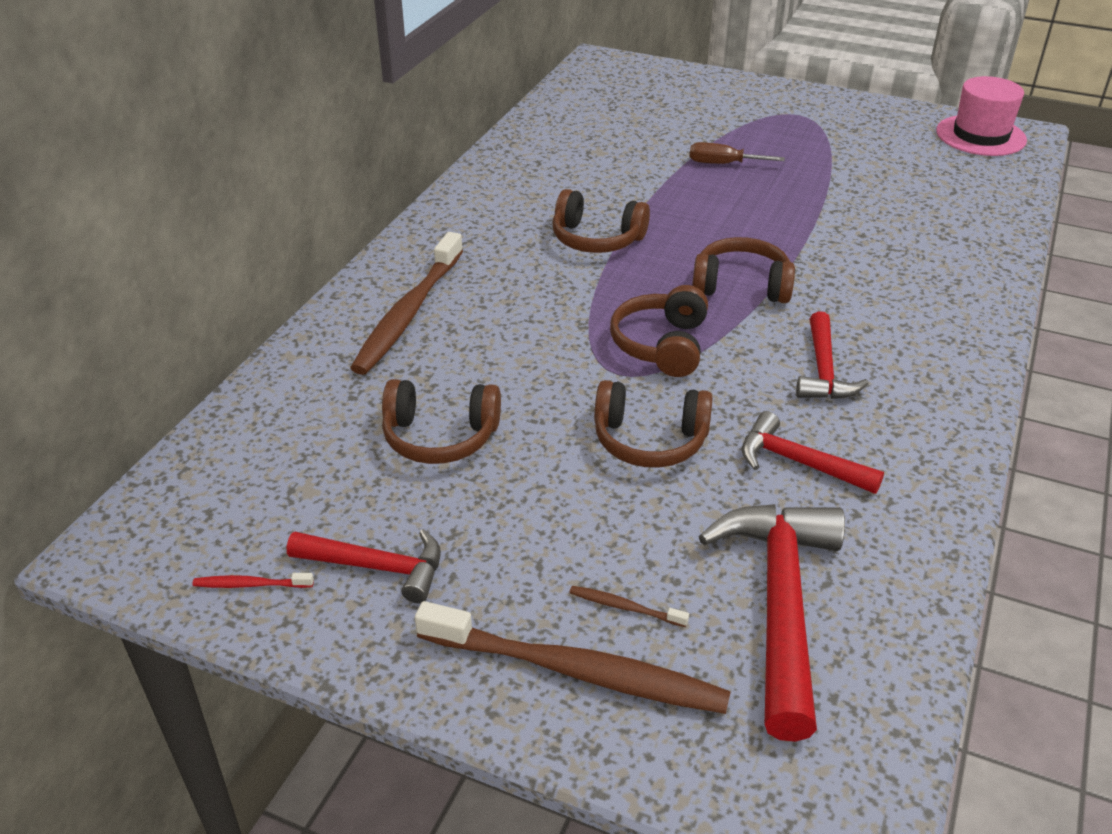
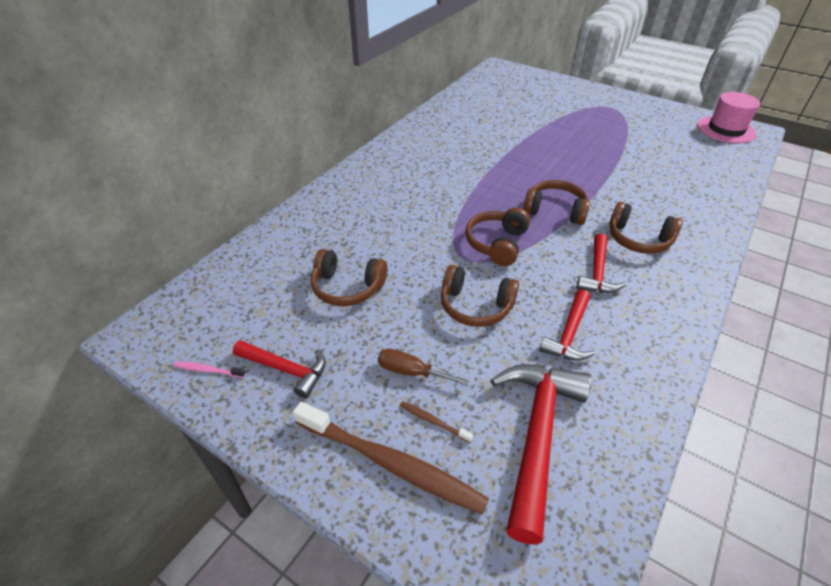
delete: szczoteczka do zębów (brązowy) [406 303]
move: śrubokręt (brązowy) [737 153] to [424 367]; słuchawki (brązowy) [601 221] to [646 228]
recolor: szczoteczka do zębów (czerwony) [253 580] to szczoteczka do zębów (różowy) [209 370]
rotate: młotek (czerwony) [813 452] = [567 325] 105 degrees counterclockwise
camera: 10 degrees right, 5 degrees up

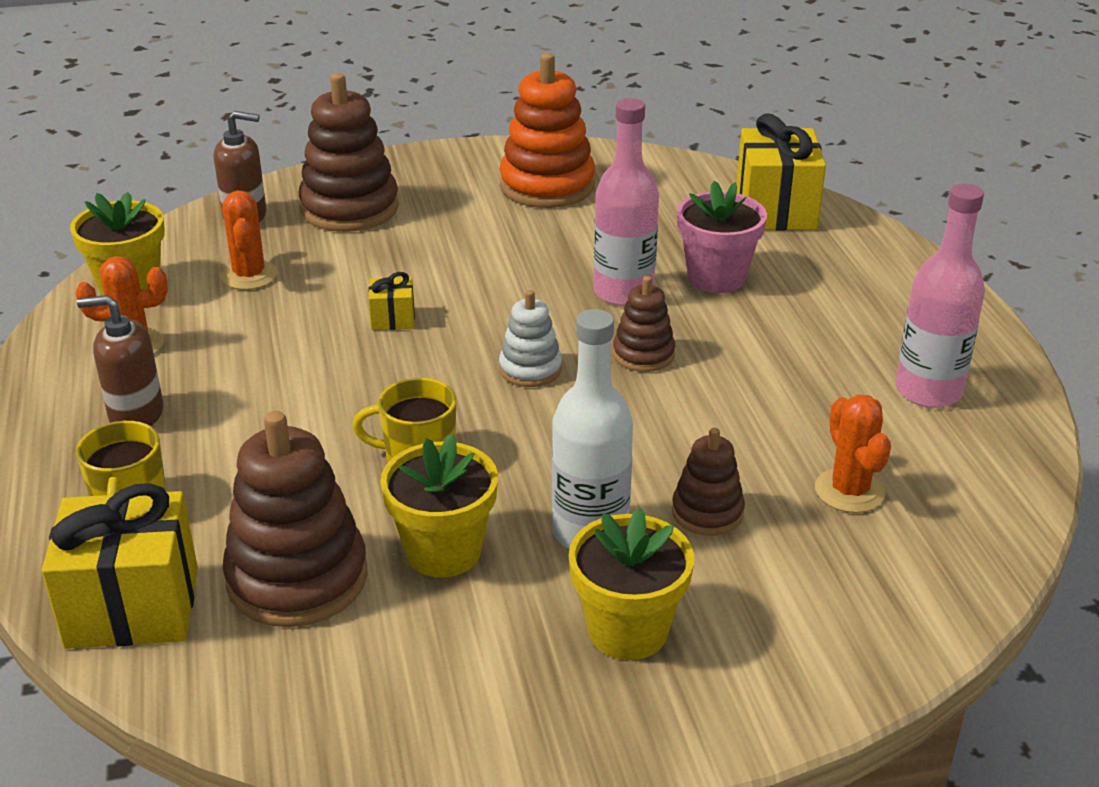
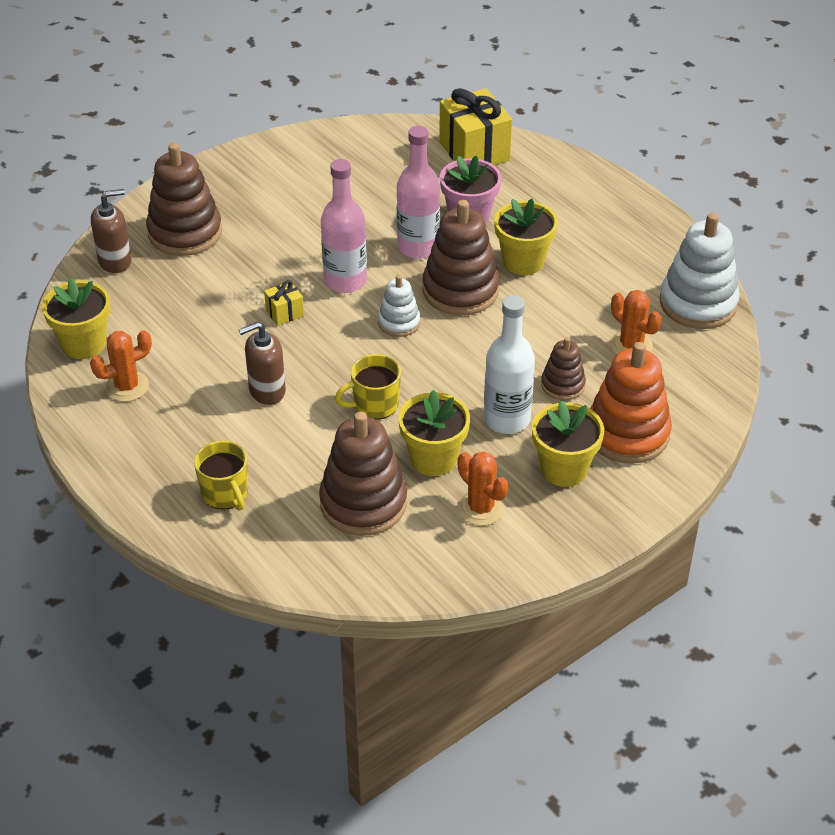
delete: prezent (żółty) [120 566]
insert: doniczka (żółty) [526 237]; zabawka nakładanka (biały) [700 271]
move: zabawka nakładanka (pomarańczowy) [547 130] to [631 403]; butelka (różowy) [940 296] to [344 226]; kaktus (pomarańczowy) [249 240] to [483 488]; dozownik mydła (brązowy) [120 360] to [262 363]
resize: zabawka nakładanka (brązowy) [644 324] = [461 258] x1.85
camera: 25 degrees left, 10 degrees up

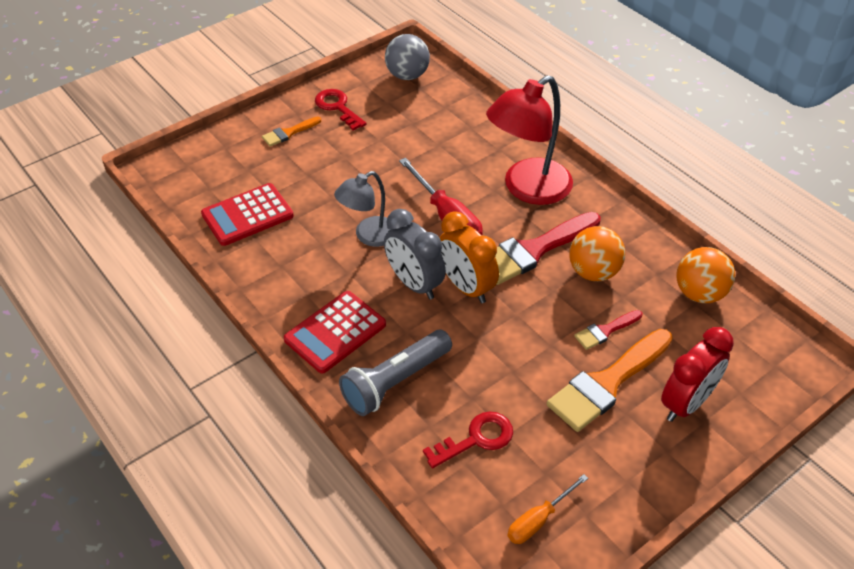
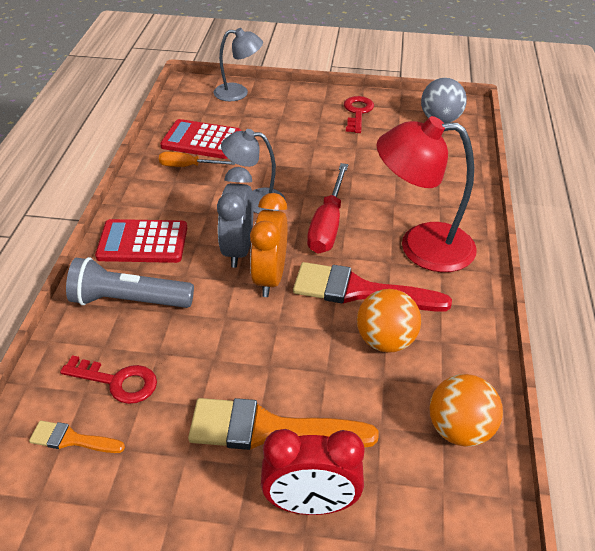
delete: pędzel (czerwony) [608 330]
insert: lampka (szary) [238 64]
move: pędzel (pomarańczowy) [291 131] to [77 437]; śrubokręt (pomarańczowy) [547 509] to [197 159]
camera: 45 degrees right, 5 degrees down

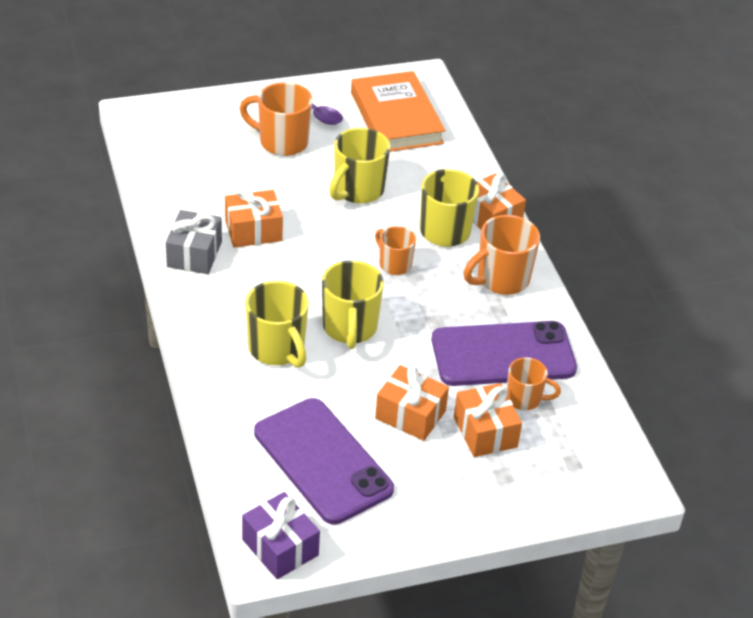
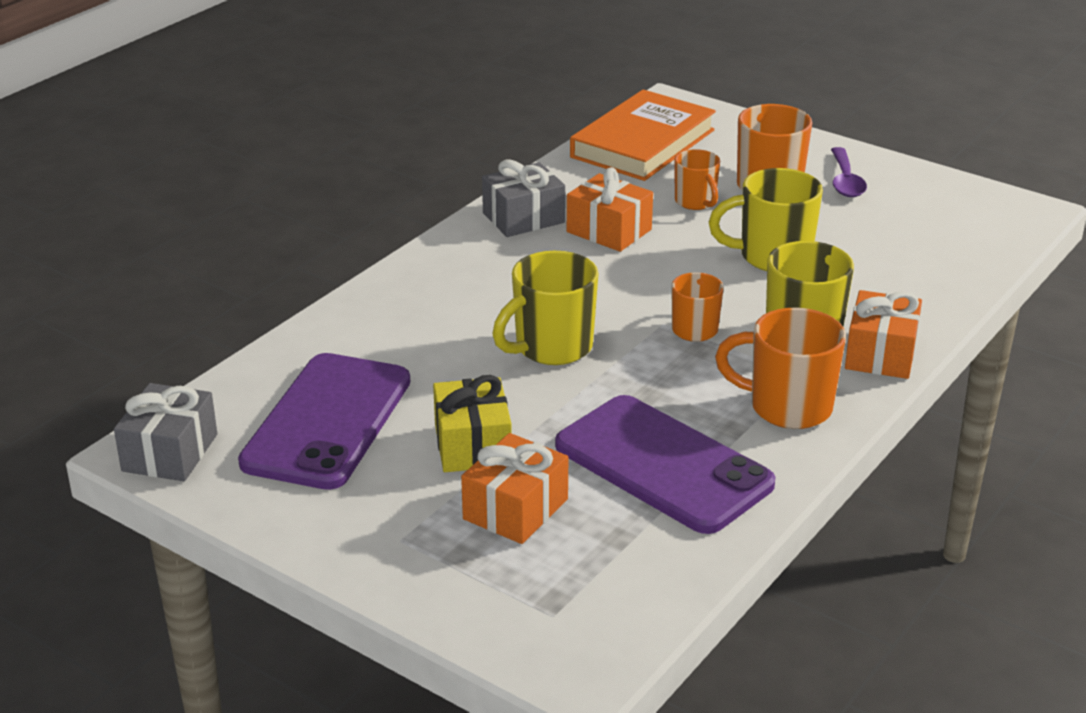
delete: kubek (żółty) [277 324]
move: książka (pomarańczowy) [398 111] to [643 135]; kubek (pomarańczowy) [534 383] to [697 179]
recolor: prezent (pomarańczowy) [412 403] to prezent (żółty) [472 423]; prezent (fioletowy) [281 535] to prezent (szary) [165 432]
camera: 55 degrees right, 10 degrees down

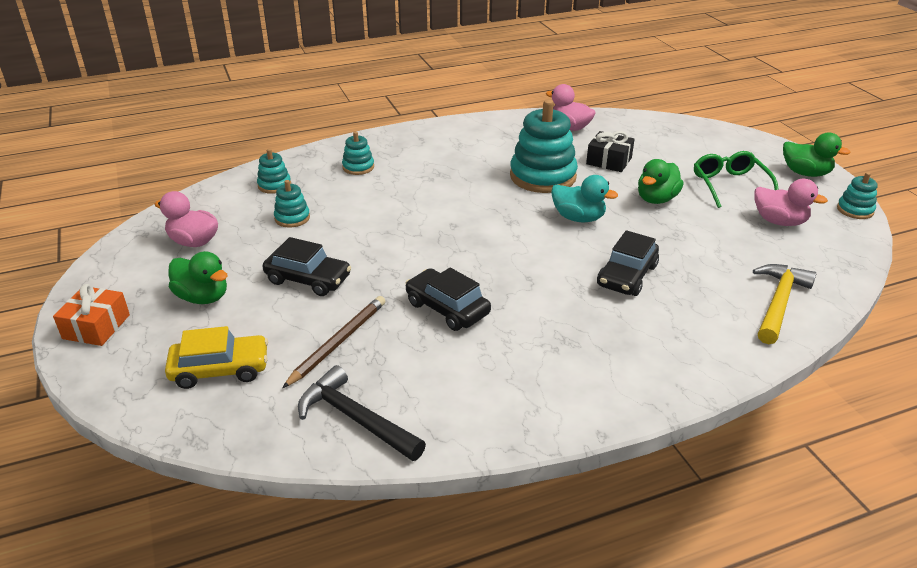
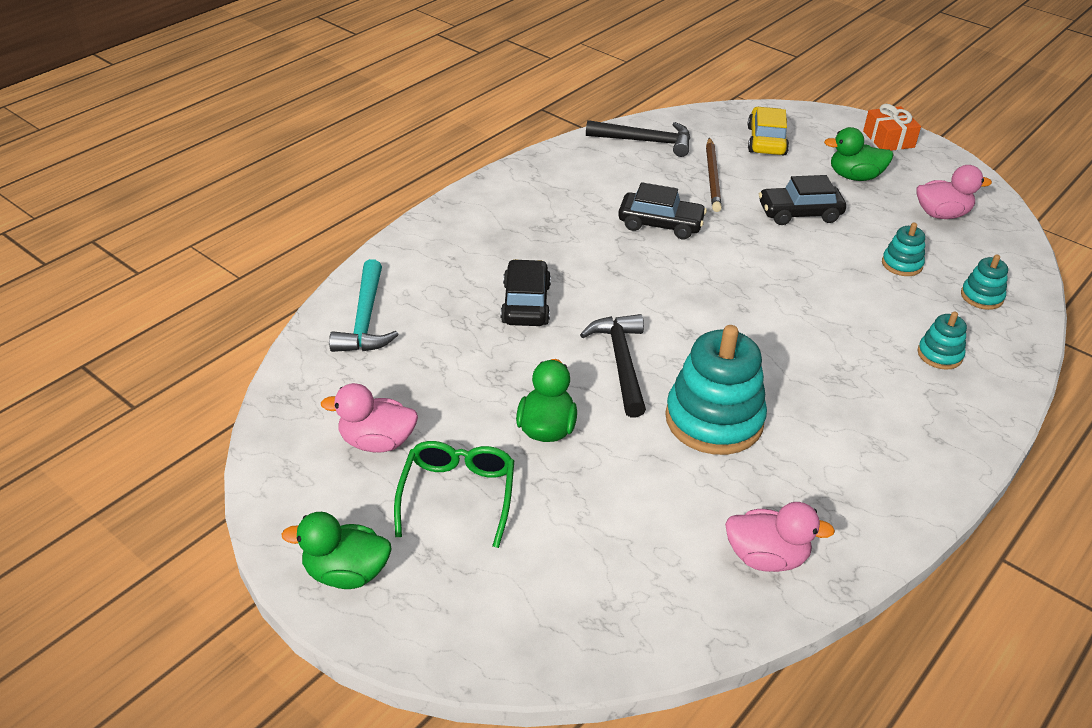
delete: prezent (czarny) [610 151]; zabawka nakładanka (turkusowy) [857 195]
replace: kaczka (turkusowy) [584 198] to młotek (czarny) [613 366]
recolor: młotek (żółty) [785 304] to młotek (turkusowy) [364 305]
rotate: okulary (zielony) [736 179] = [454 494] 135 degrees counterclockwise; samochód (żółty) [216 357] = [768 131] 135 degrees clockwise
camera: 150 degrees right, 5 degrees up

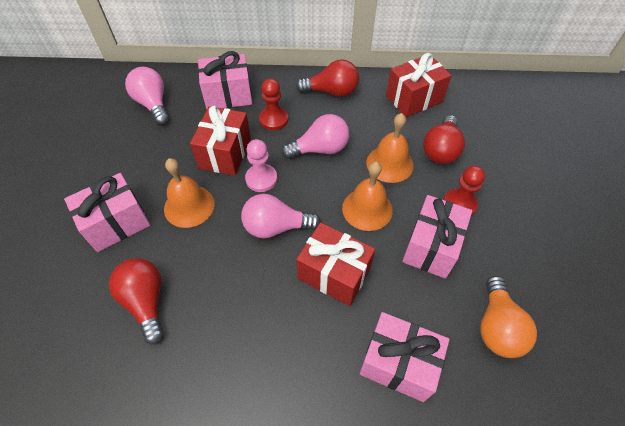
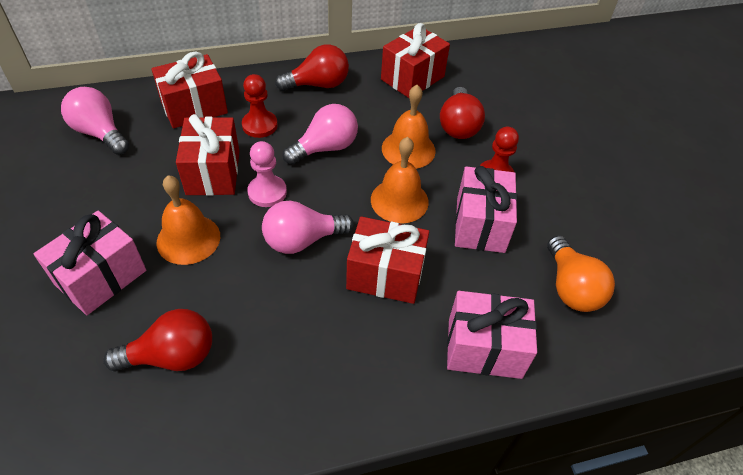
recolor: prezent (różowy) [225 80] to prezent (czerwony) [189 89]
rotate: żarówka (czerwony) [136 301] = [157 340] 120 degrees clockwise
camera: 20 degrees left, 5 degrees down

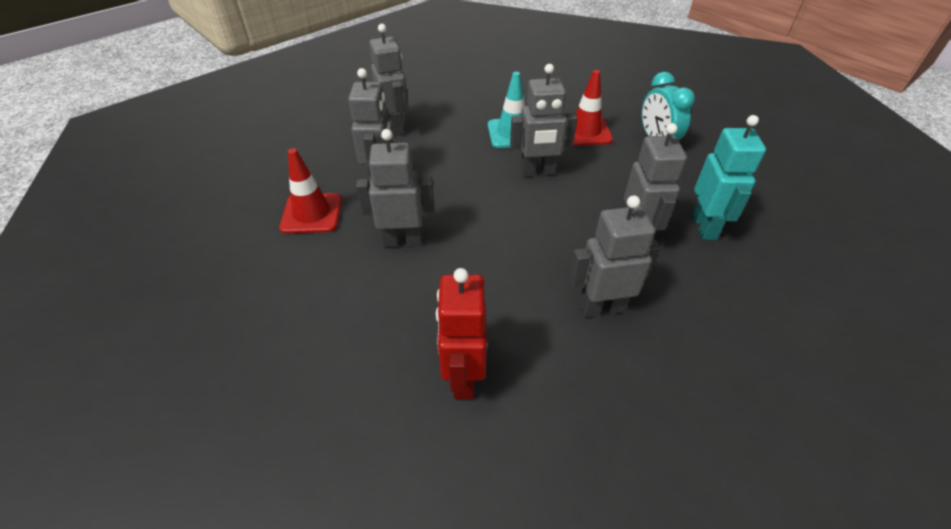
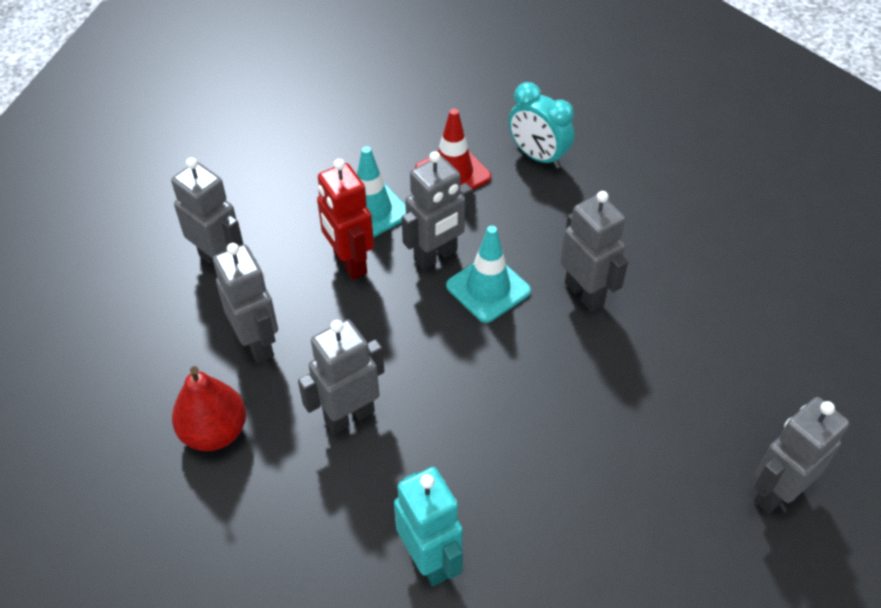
insert: pachołek (turkusowy) [488 274]
move: robot (turkusowy) [729 177] to [428 526]; robot (szary) [614 256] to [801 455]; robot (czerwony) [461 333] to [345 219]
replace: pachołek (czerwony) [310 191] to gruszka (czerwony) [209 408]
camera: 30 degrees left, 5 degrees up

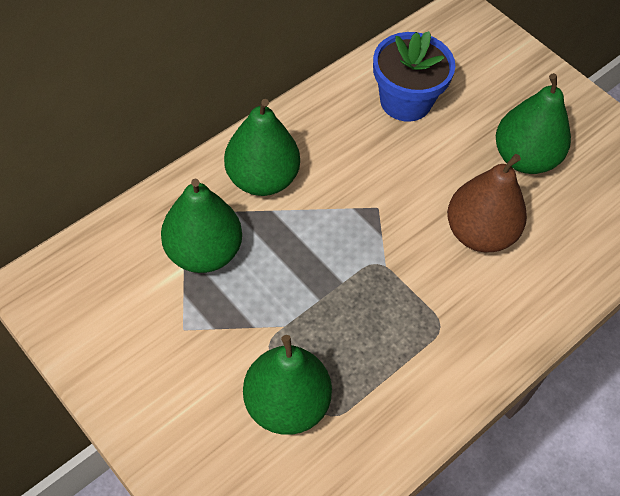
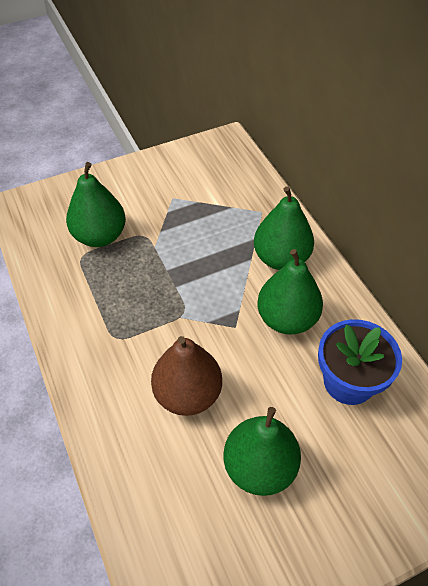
move: gruszka (zielony) [201 226] to [290 292]
camera: 110 degrees right, 5 degrees down

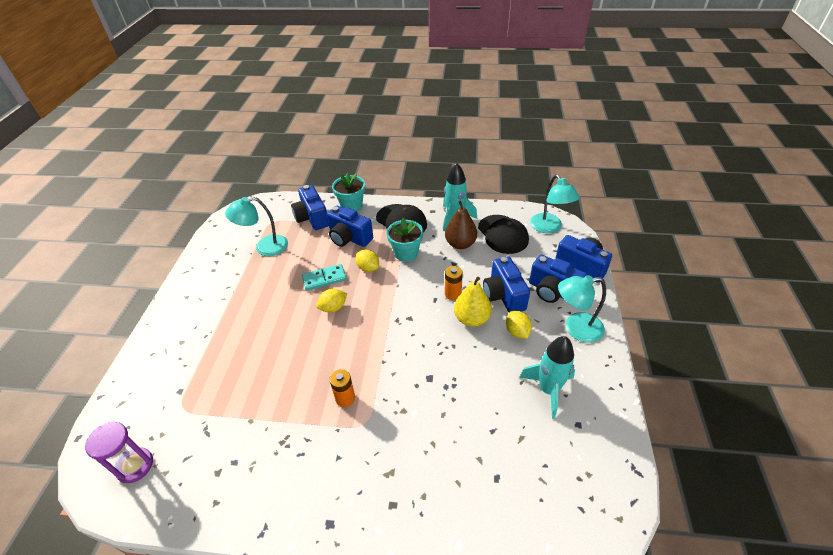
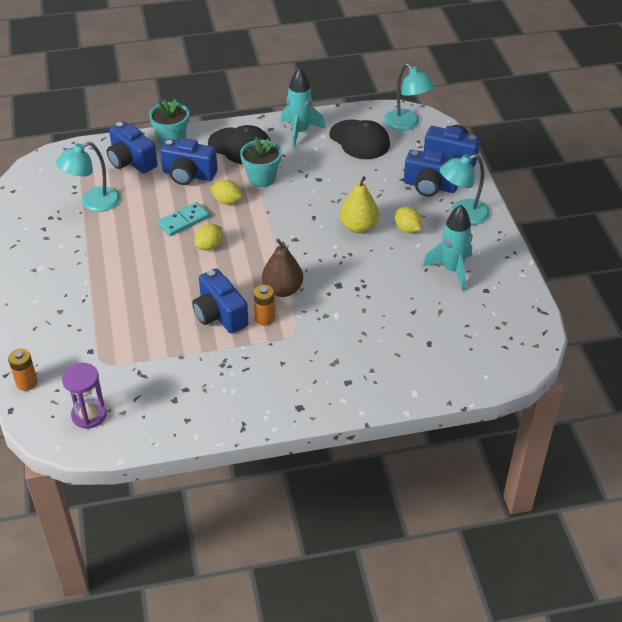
move: gruszka (brązowy) [461 225] to [282 268]; aparat fotograficzny (niebieski) [506 284] to [220 301]; bateria (pomarańczowy) [454 283] to [22 369]
camera: 20 degrees left, 0 degrees up

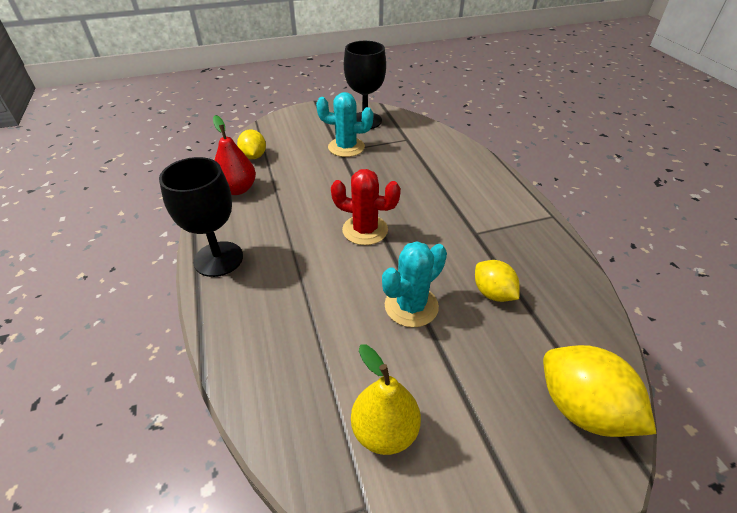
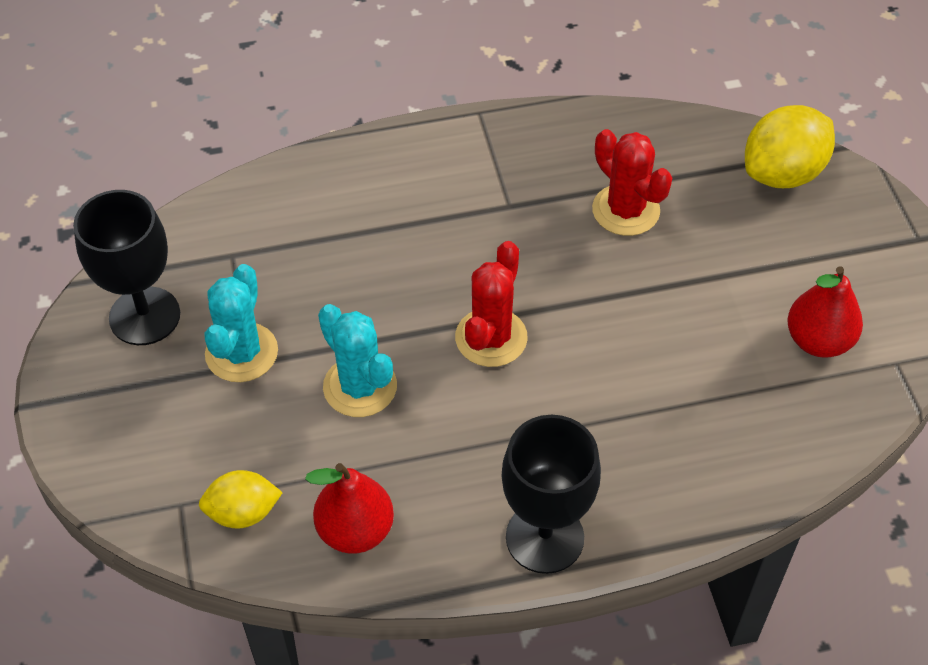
move: kaktus (turkusowy) [414 284] to [357 360]
replace: cytryna (żółty) [497 281] to kaktus (czerwony) [632 182]
recolor: gruszka (żółty) [386 399] to gruszka (czerwony) [825 312]
camera: 85 degrees left, 10 degrees up

